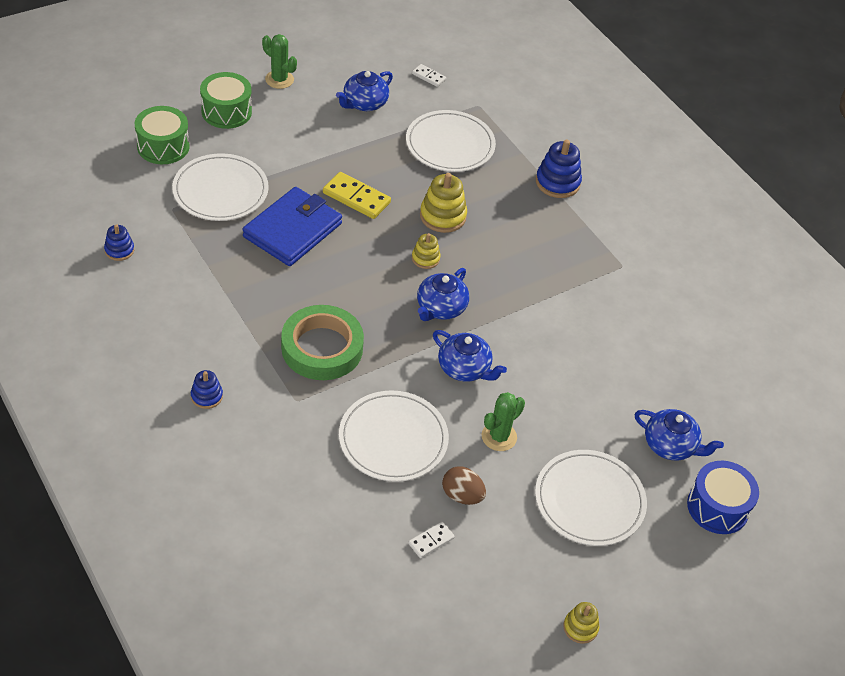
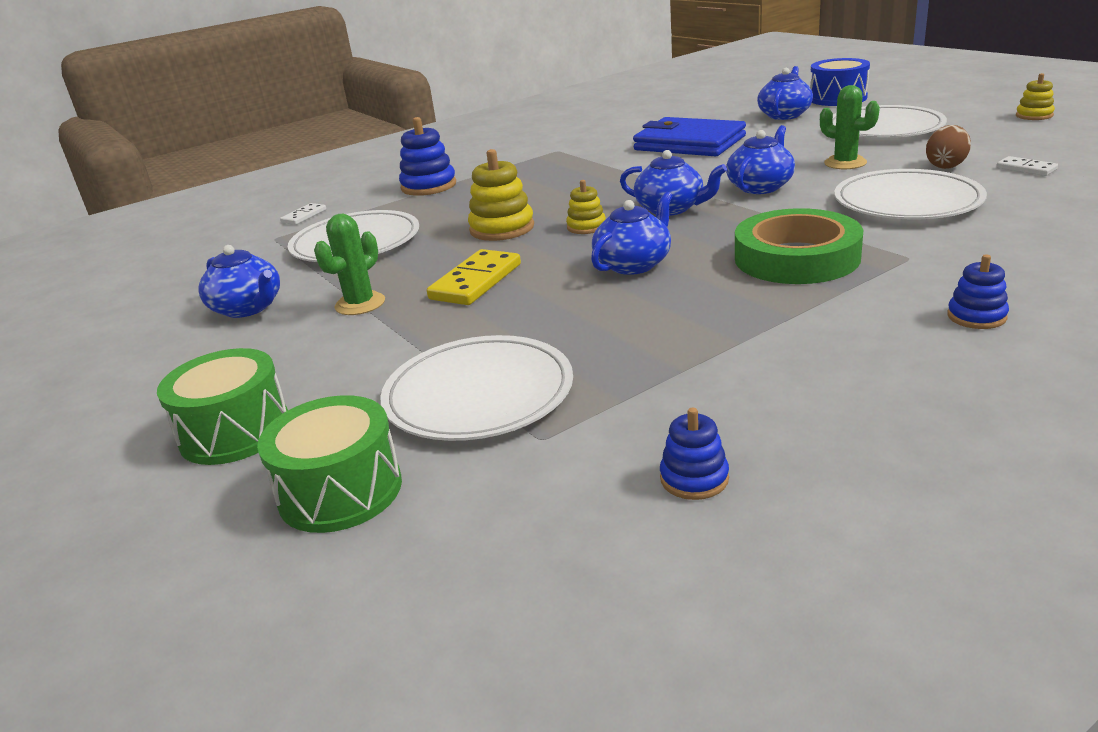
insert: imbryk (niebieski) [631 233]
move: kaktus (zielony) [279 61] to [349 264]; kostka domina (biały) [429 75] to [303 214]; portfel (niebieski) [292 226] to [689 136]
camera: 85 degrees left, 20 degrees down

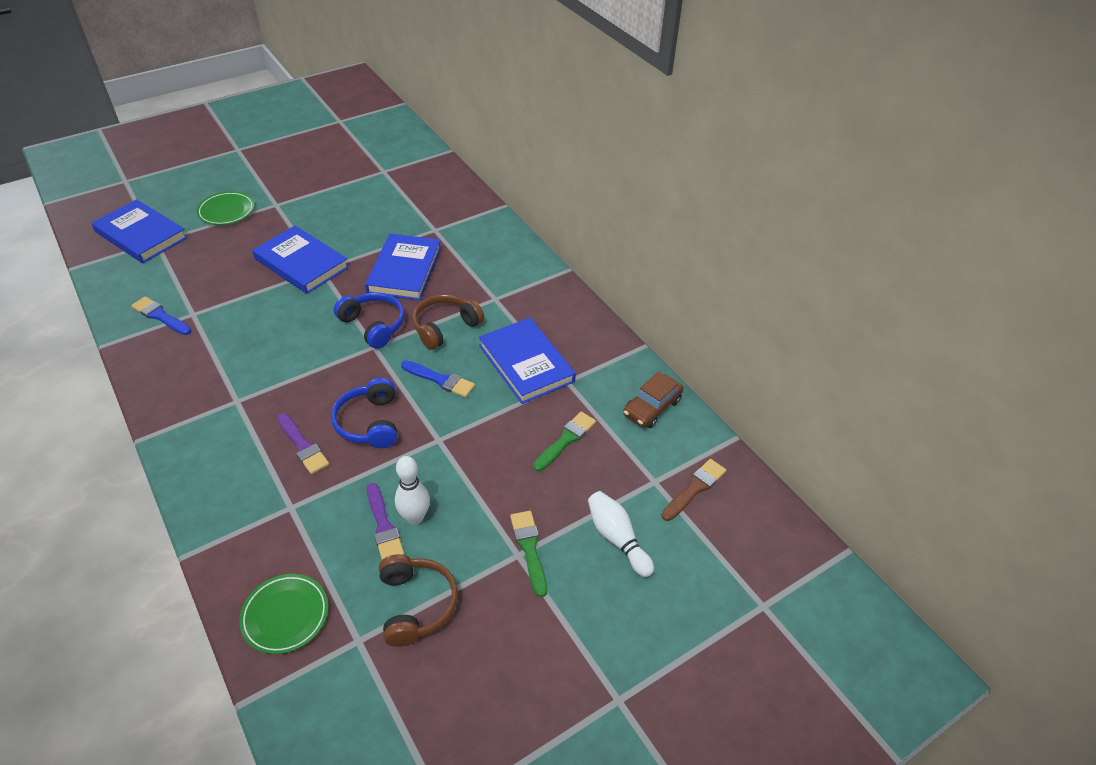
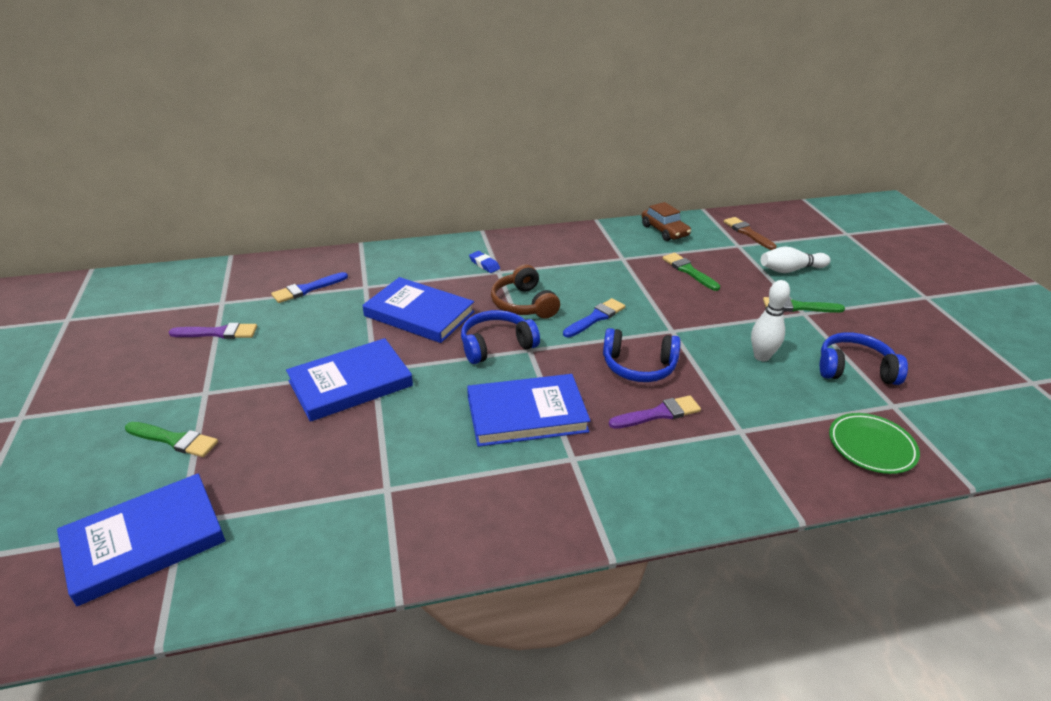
insert: gumka do mazania (niebieski) [484 262]
move: pędzel (niebieski) [161 315] to [309 287]; książka (niebieski) [527 361] to [528 410]; pędzel (fioletowy) [385 521] to [213 331]
replace: talerz (zielony) [225 208] to pędzel (zielony) [171 439]
recolor: słuchawki (brązowy) [418 600] to słuchawki (niebieski) [864 358]
camera: 70 degrees left, 10 degrees down

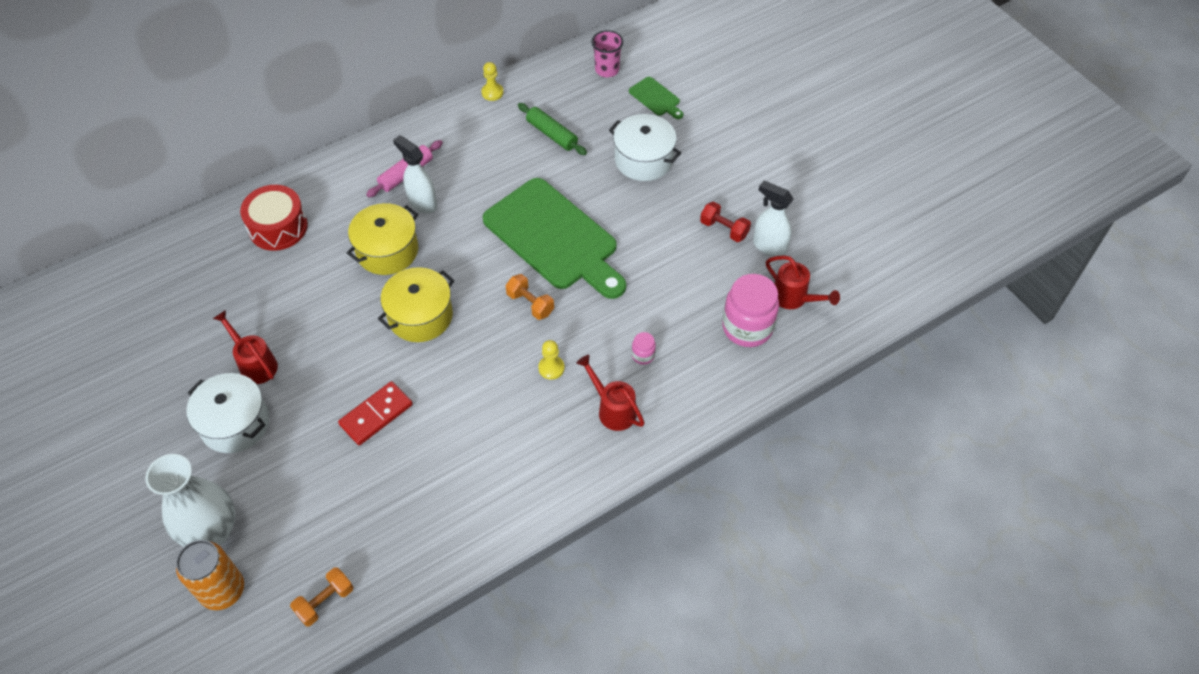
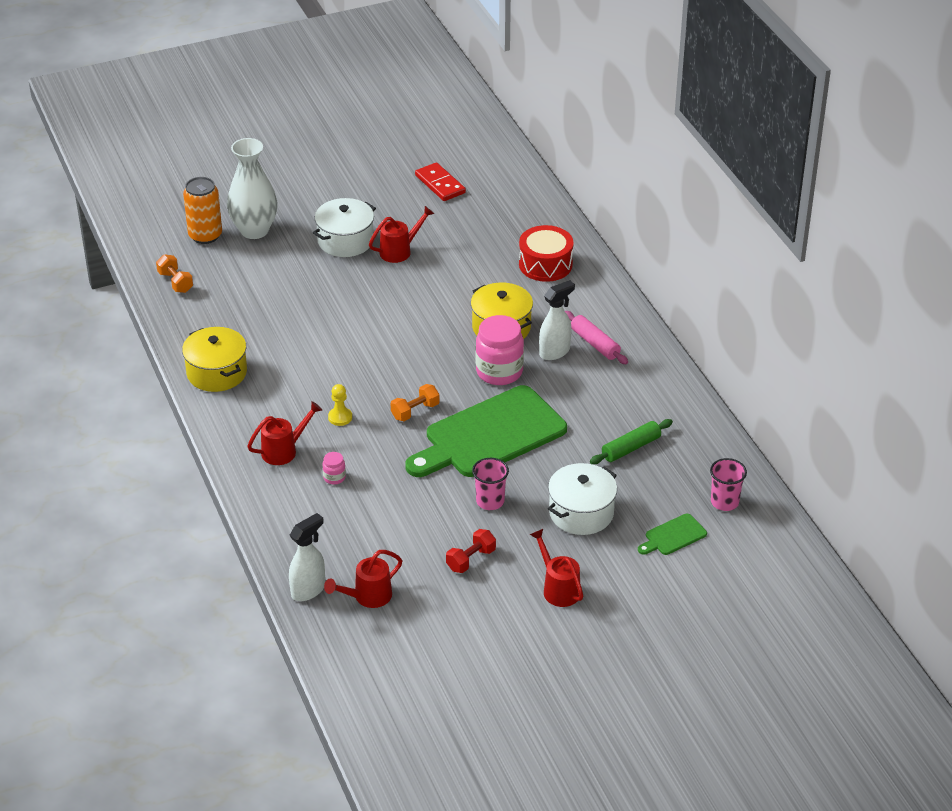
delete: pionek (żółty) [492 81]
insert: szklanka (różowy) [490 484]; konewka (czerwony) [556 568]
move: spryskiwacz (biały) [773 219] to [307 557]; garnek (żółty) [416 304] to [214 359]; słoik (różowy) [750 310] to [500 350]; kostka domina (czerwony) [375 413] to [440 181]
camera: 100 degrees right, 15 degrees down

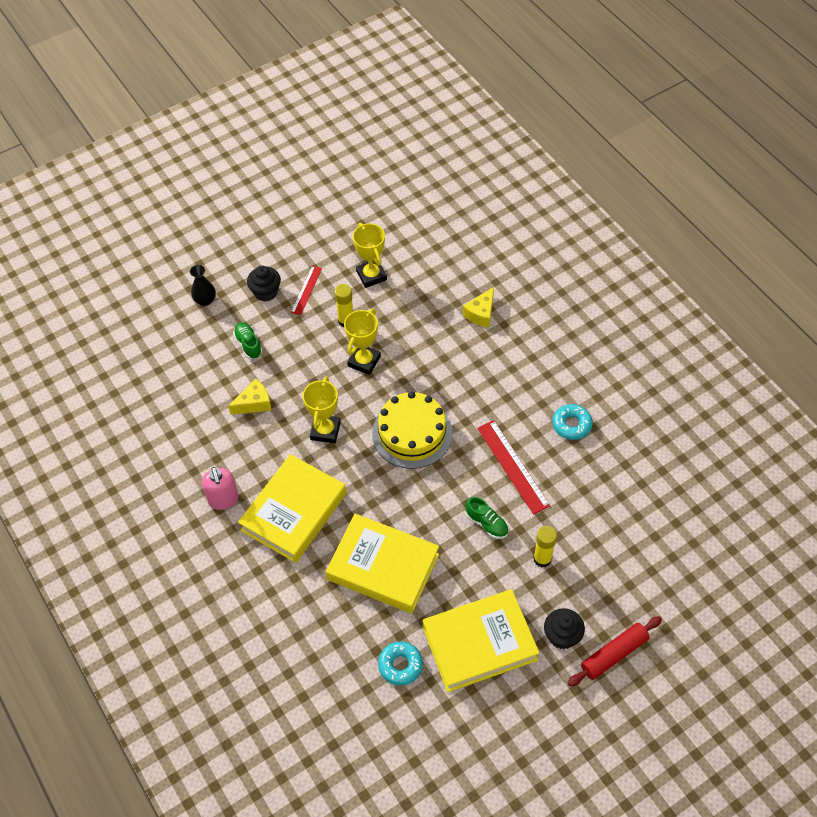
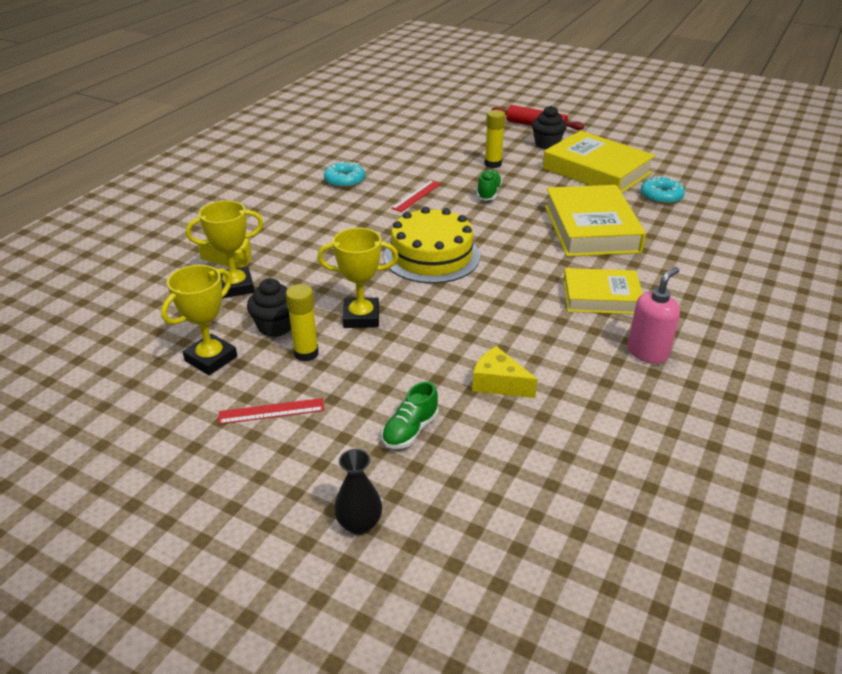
move: muffinka (czarny) [264 284] to [269 307]; puchar (żółty) [322 409] to [225 249]
resize: linijka (czerwony) [514 467] = [416 196] x0.61; książka (żółty) [292 508] = [603 291] x0.64
camera: 120 degrees left, 20 degrees down

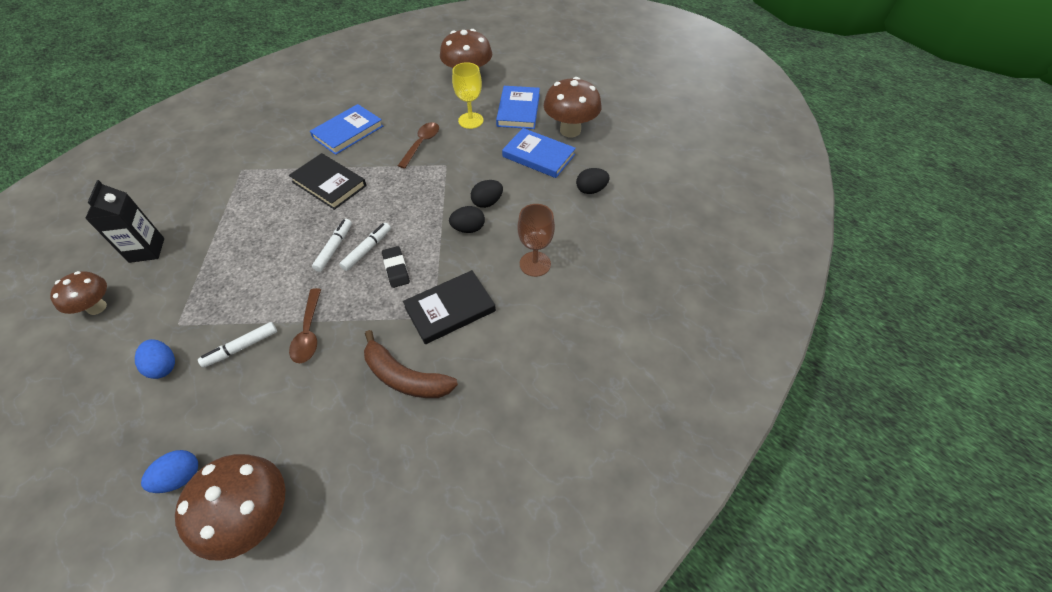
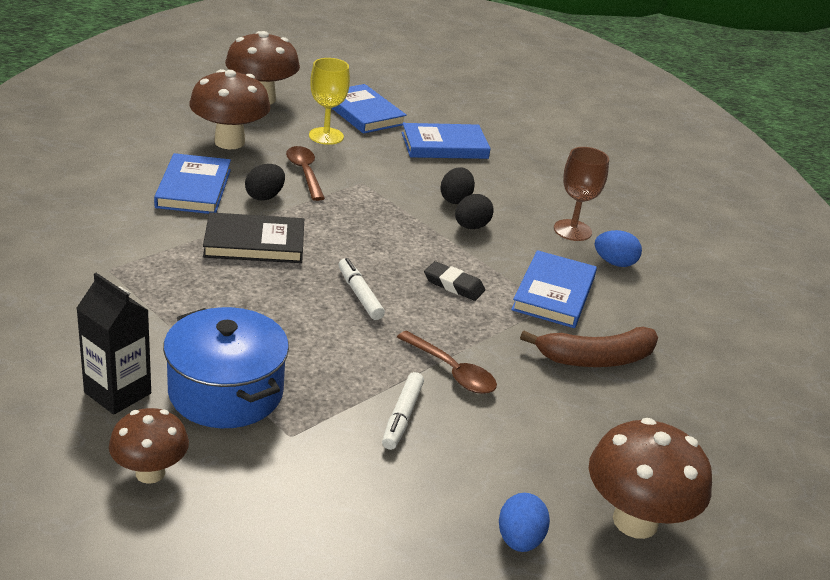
delete: flamaster (biały) [365 247]
insert: garnek (niebieski) [226 367]
move: grzyb (brązowy) [573 107] to [230 109]; jajko (czarny) [593 181] to [265 182]; jajko (niebieski) [155 359] to [618 248]
recolor: książka (czarny) [449 307] to książka (niebieski) [554 289]
camera: 45 degrees left, 20 degrees down

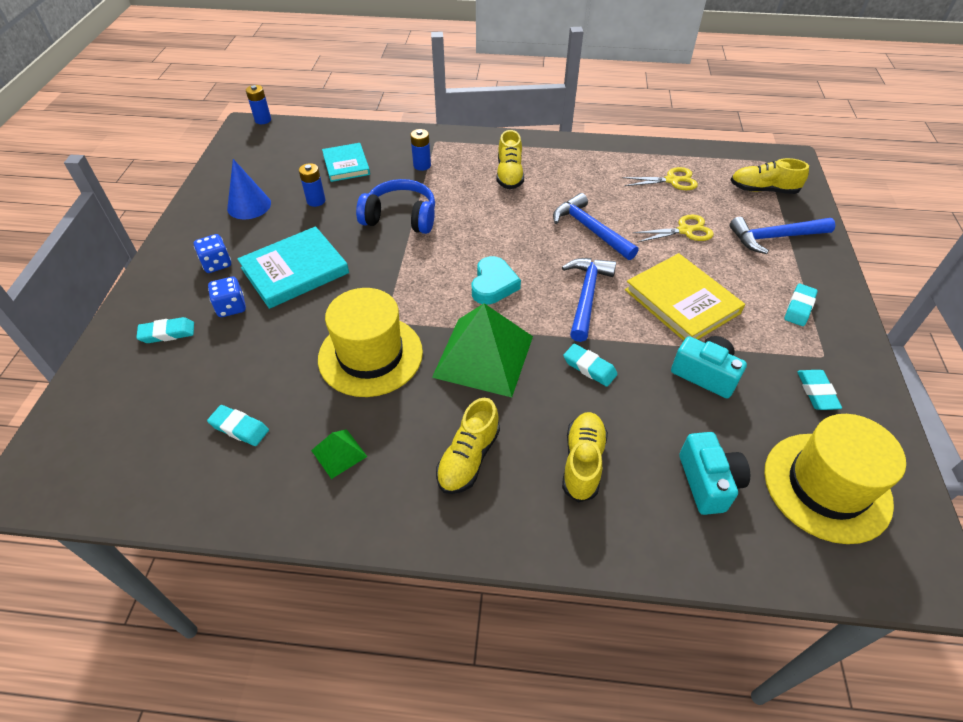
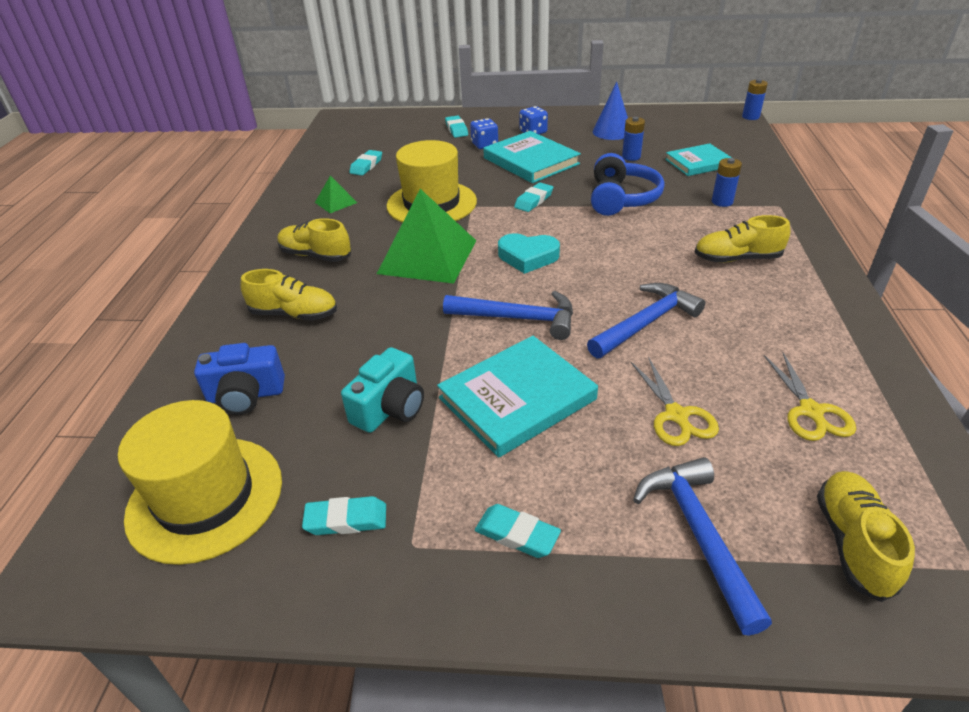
move: gumka do mazania (turkusowy) [590 365] to [533 197]
recolor: książka (żółty) [685 297] to książka (turkusowy) [517 397]; aparat fotograficzny (turkusowy) [714 473] to aparat fotograficzny (niebieski) [239 379]
camera: 90 degrees right, 10 degrees down

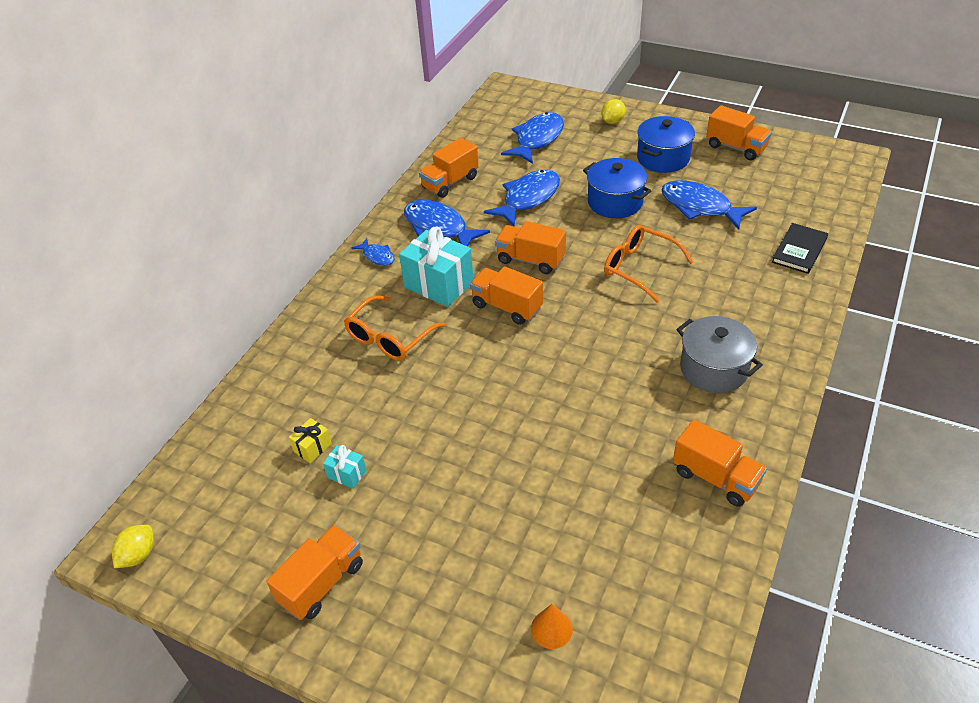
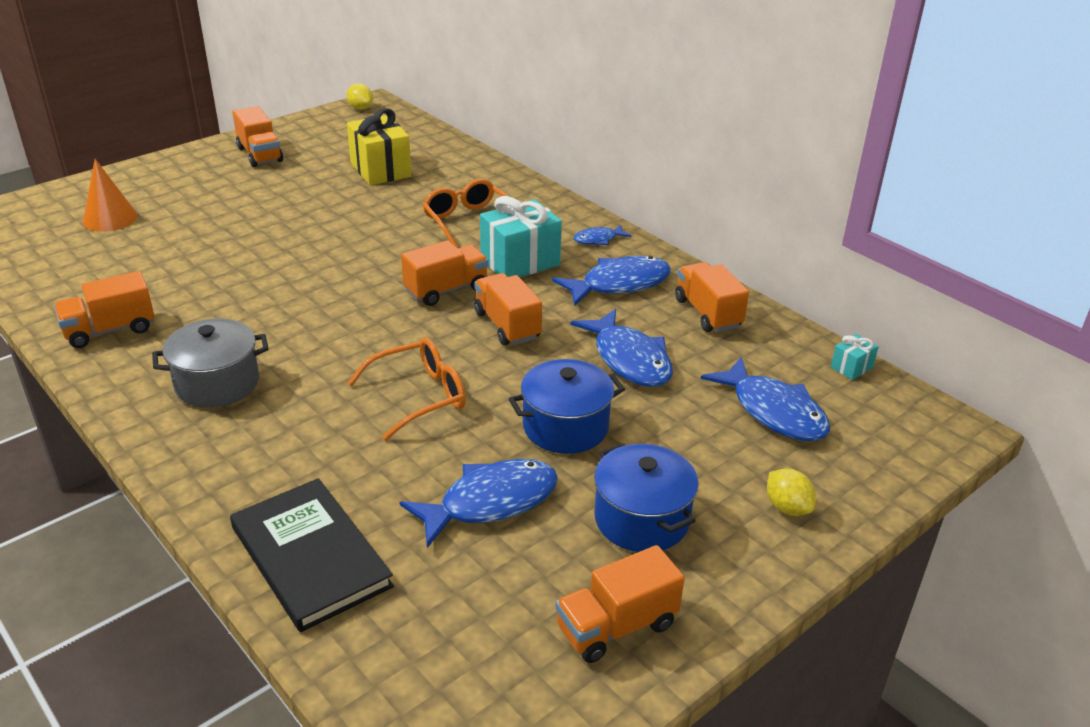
move: prezent (turkusowy) [344 467] to [855 357]
rotate: ciężarówka (pomarańczowy) [530 247] = [508 309] 75 degrees counterclockwise
resize: książka (czarny) [800 248] = [312 555] x1.59; prezent (żółty) [310 440] = [379 146] x2.14; stożek (pomarańczowy) [552 626] = [110 195] x1.59
camera: 110 degrees right, 10 degrees down

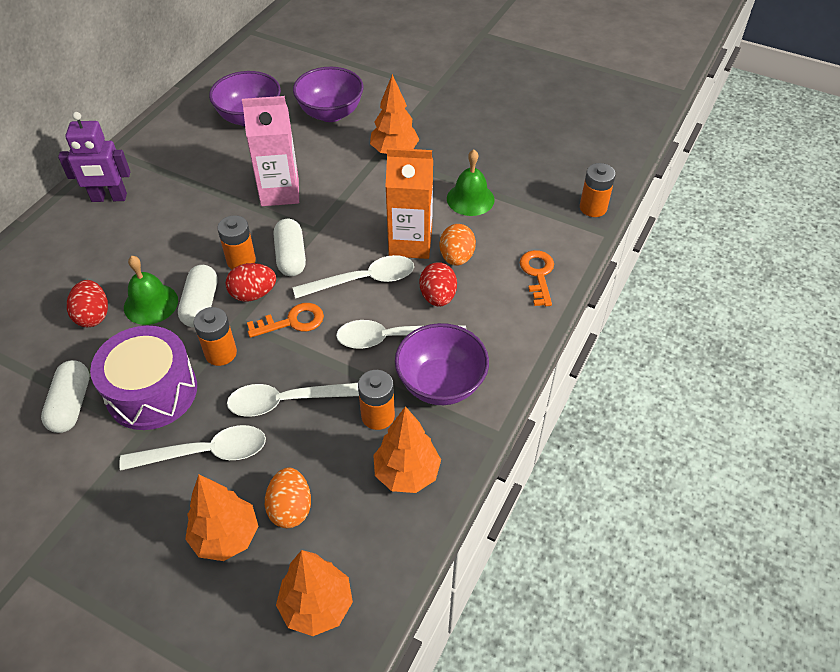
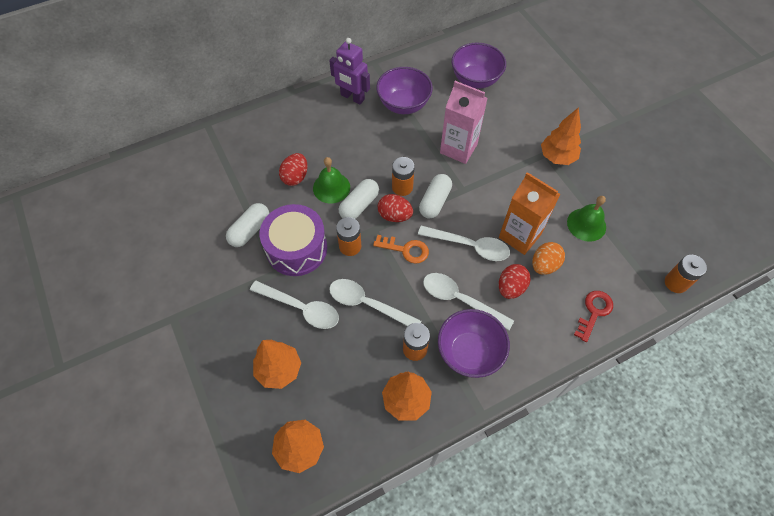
delete: jajko (pomarańczowy) [288 497]
move: miska (fioletowy) [328 94] to [404 90]
recolor: klucz (pomarańczowy) [537 278] to klucz (czerwony) [593 316]
camera: 35 degrees right, 10 degrees up

